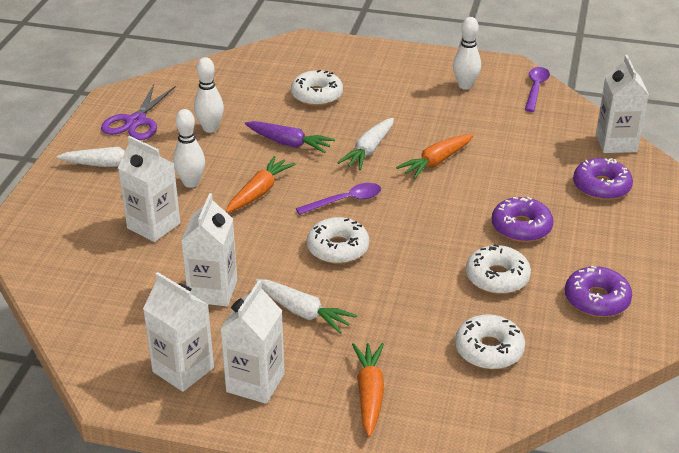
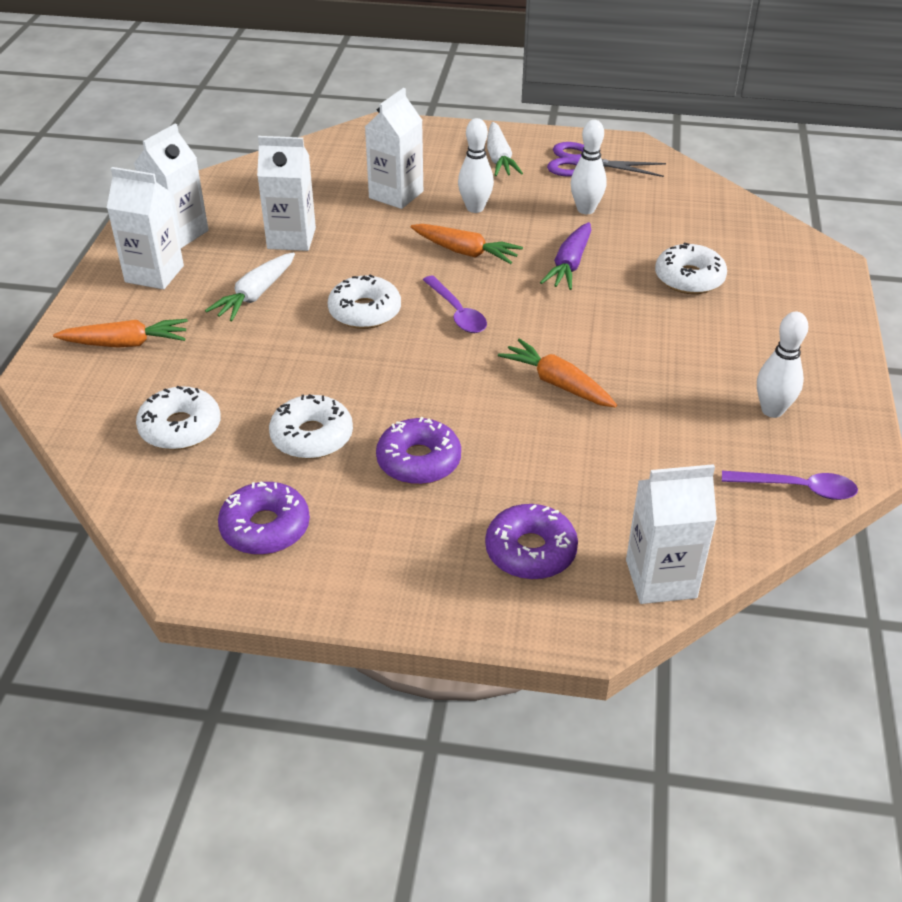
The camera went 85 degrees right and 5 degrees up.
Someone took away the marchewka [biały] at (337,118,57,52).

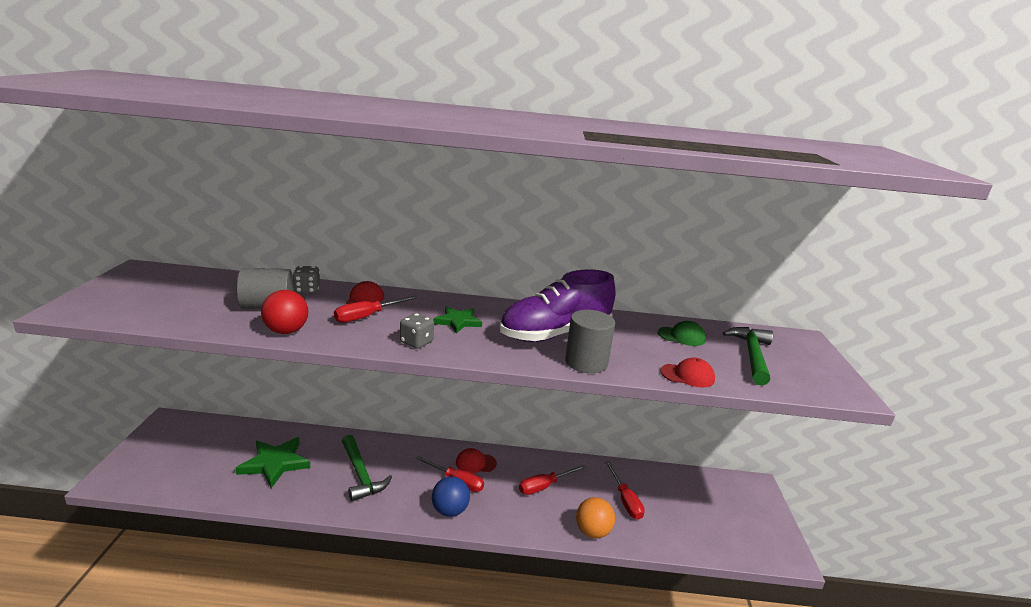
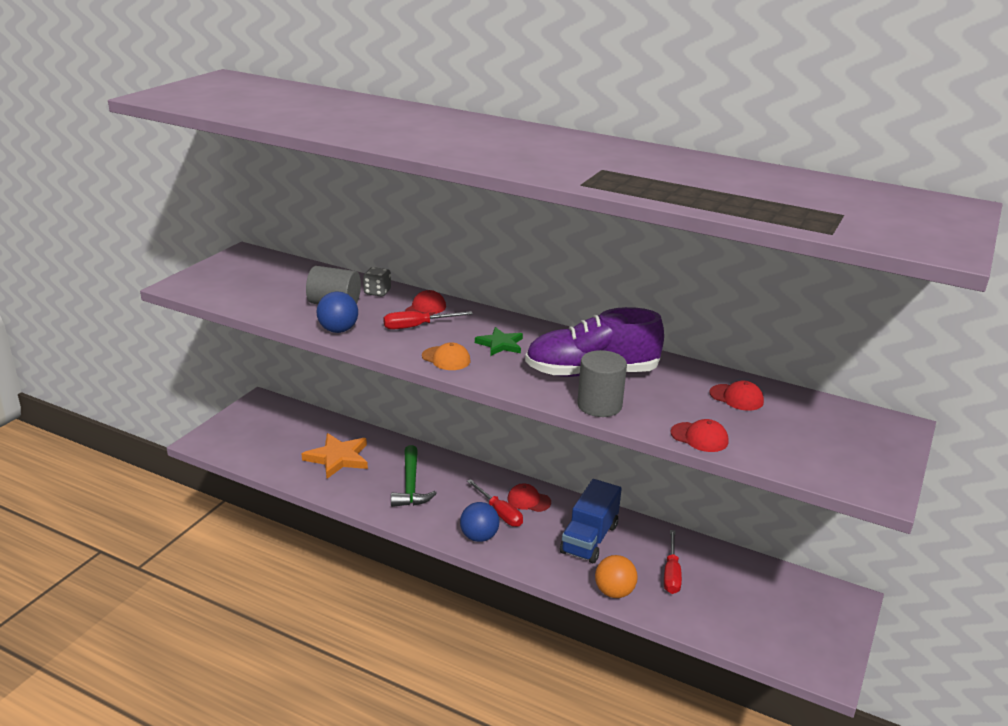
The camera went 25 degrees right and 5 degrees up.
Someone repainted the gwiazda [zielony] at (235,437,76,51), which became the gwiazda [pomarańczowy] at (301,433,67,46).
Someone repainted the piłka [czerwony] at (261,290,47,44), which became the piłka [niebieski] at (317,292,41,41).
Someone swapped the kostka do gry [szary] at (400,313,34,36) for the czapka [pomarańczowy] at (422,342,48,28).
Someone swapped the śrubokręt [czerwony] at (519,465,68,30) for the ciężarówka [niebieski] at (560,479,62,84).
Someone repainted the czapka [zielony] at (658,321,48,25), which became the czapka [czerwony] at (710,381,54,30).
Someone took away the młotek [zielony] at (723,327,50,59).

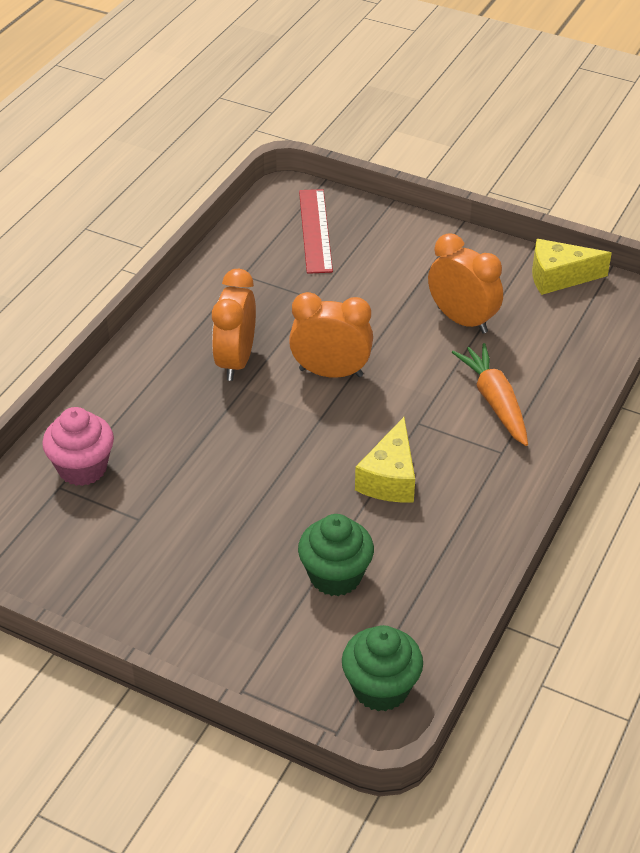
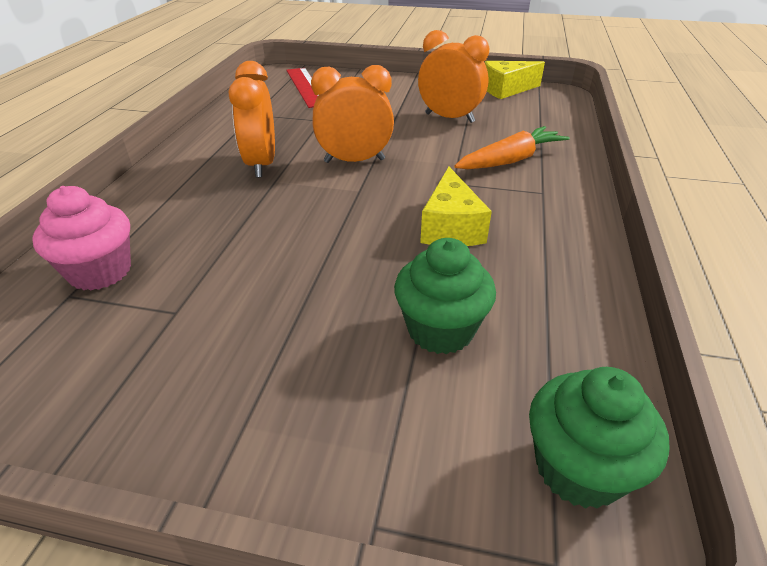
The camera went 15 degrees left and 5 degrees down.
Someone rotated the marchewka [pomarańczowy] at (452,343,76,103) by 90 degrees clockwise.

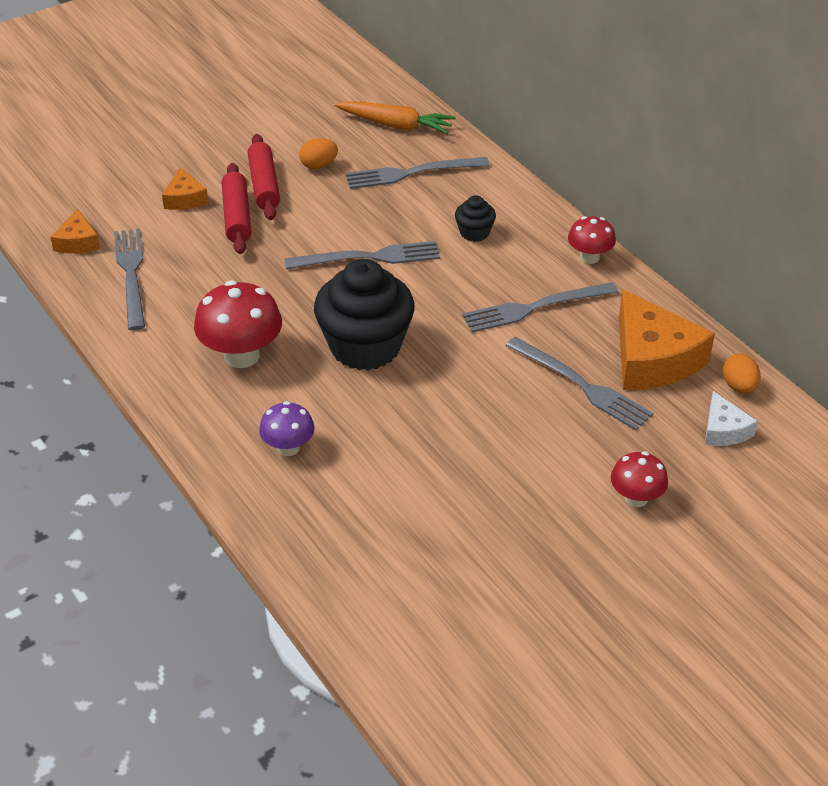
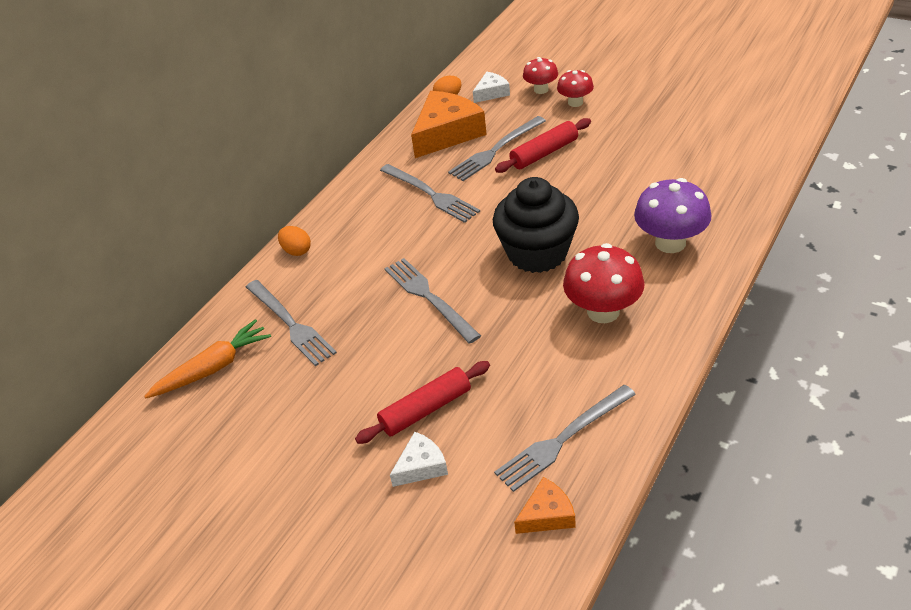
The camera went 110 degrees left and 0 degrees up.
Someone repainted the ser [pomarańczowy] at (162,168,47,42), which became the ser [biały] at (390,432,58,55).
Someone carried the wałek do ciasta [czerwony] from (247,134,33,86) to (495,118,96,55).
Someone scaled the grzyb [fioletowy] at (259,401,56,55) by 1.69.
Someone carried the jajko [pomarańczowy] from (299,138,39,31) to (278,226,33,30).
Someone rotated the marchewka [pomarańczowy] at (335,101,121,33) by 60 degrees clockwise.
Someone took away the muffinka [czarny] at (455,195,41,47).
Someone rotated the widelec [szary] at (506,337,147,93) by 150 degrees counterclockwise.
Someone carried the grzyb [czerwony] from (568,216,48,48) to (523,57,35,37).

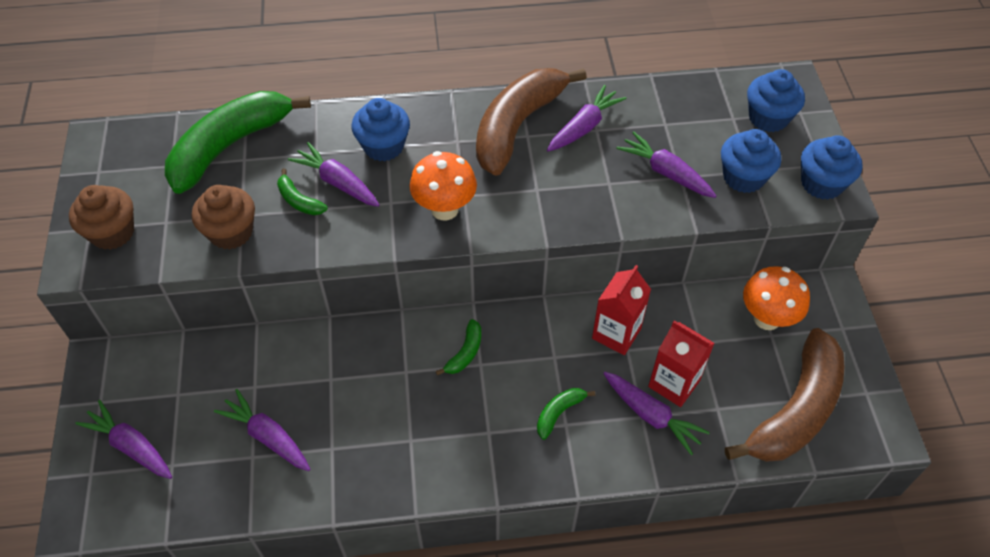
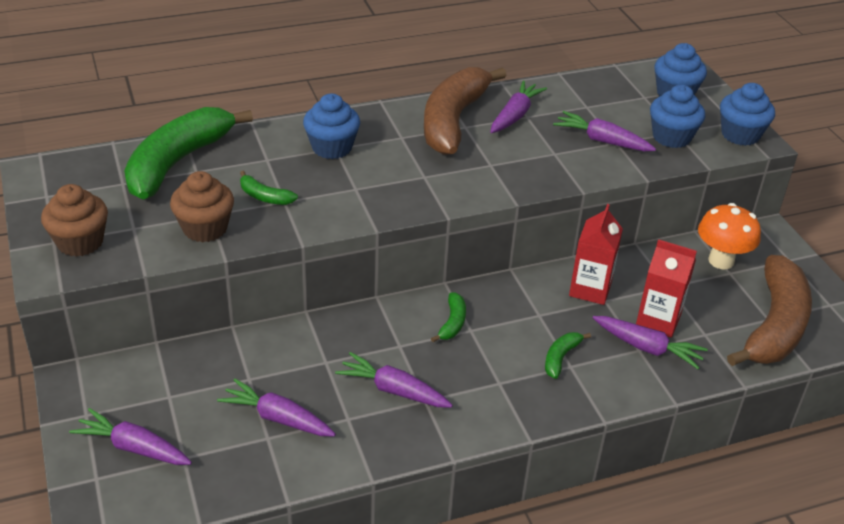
The camera went 15 degrees left and 15 degrees down.
Someone carried the marchewka [fioletowy] from (288,142,91,65) to (335,352,118,55).
Someone took away the grzyb [pomarańczowy] at (410,151,67,70).

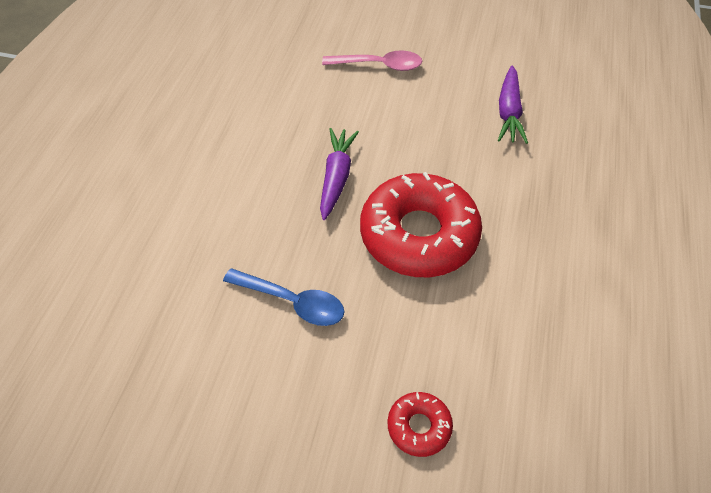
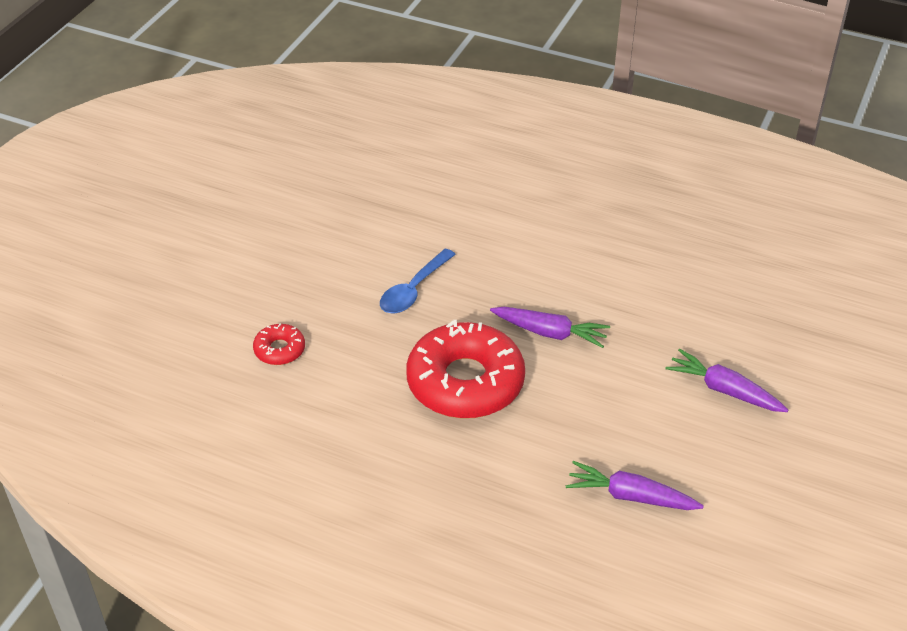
The camera went 100 degrees right and 10 degrees down.
Someone swapped the łyżka [różowy] at (322,51,100,20) for the marchewka [fioletowy] at (666,348,122,64).

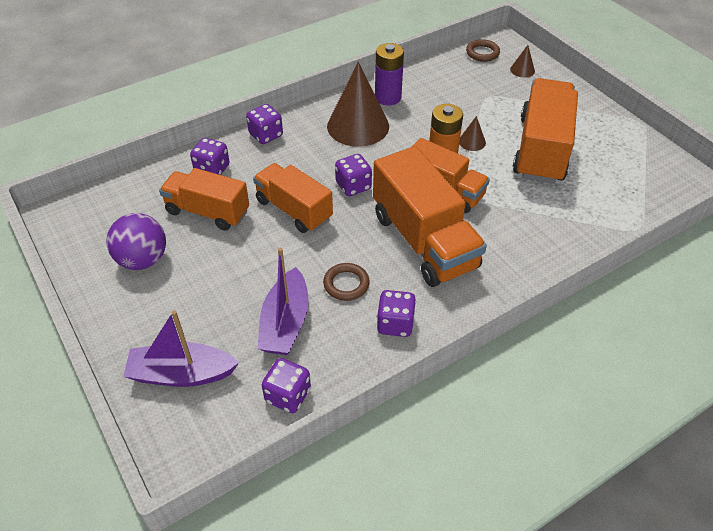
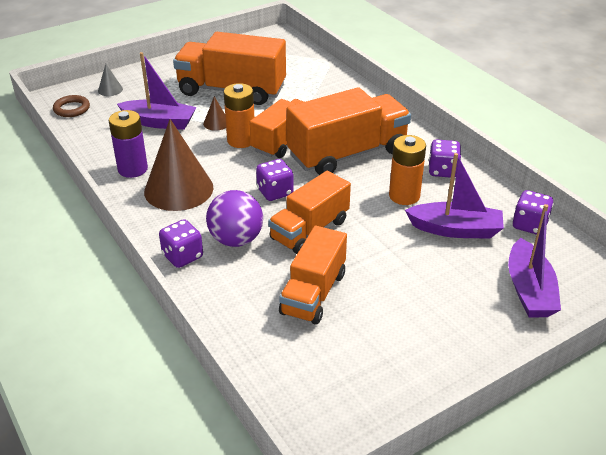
The camera went 90 degrees left and 10 degrees down.
Someone carried the piłka [fioletowy] from (107,213,59,57) to (206,190,57,57).
Someone took away the kostka do gry [fioletowy] at (190,138,40,37).
Someone swapped the pierścień [brązowy] at (323,263,47,38) for the bateria [pomarańczowy] at (389,135,37,70).
Someone repainted the stożek [brązowy] at (510,45,25,33), which became the stożek [szary] at (98,64,25,32).
Someone put down the łódka [fioletowy] at (117,52,80,78).

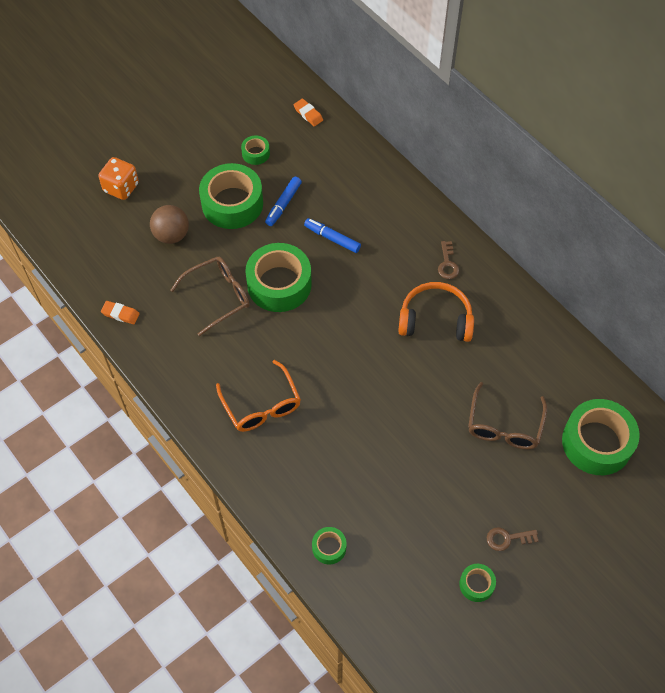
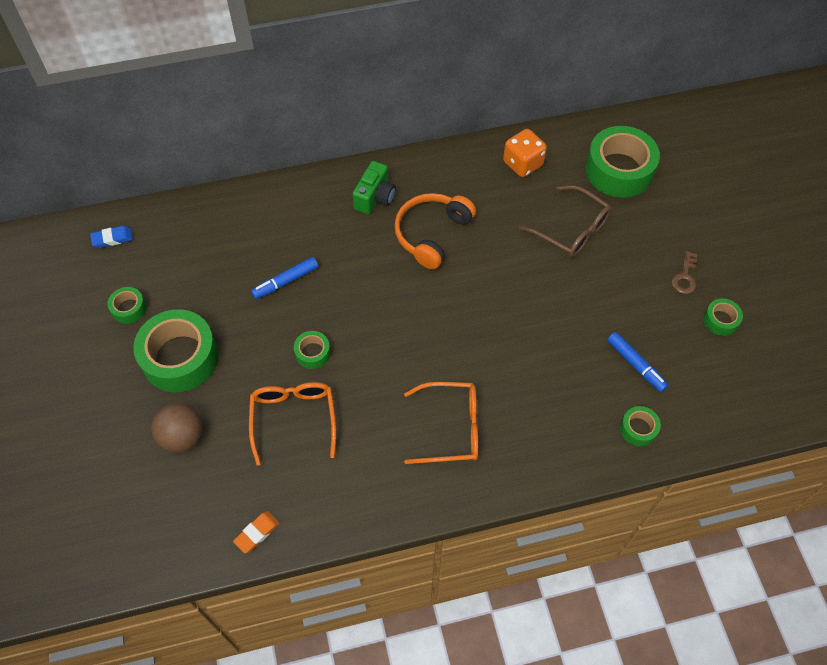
The camera went 65 degrees left and 0 degrees up.
Someone carried the kostka do gry [pomarańczowy] from (98,157,41,43) to (503,129,44,48).
Someone repainted the okulary [brązowy] at (170,256,80,80), which became the okulary [pomarańczowy] at (249,382,87,84).
Someone scaled the taśma klejąca [zielony] at (245,243,67,69) by 0.47.
Someone carried the flamaster [niebieski] from (265,177,37,49) to (607,332,61,60).
Someone repainted the gumka do mazania [pomarańczowy] at (294,99,29,27), which became the gumka do mazania [niebieski] at (90,226,43,22).
Someone swapped the klucz [brązowy] at (438,241,21,38) for the aparat fotograficzny [zielony] at (352,161,44,53).

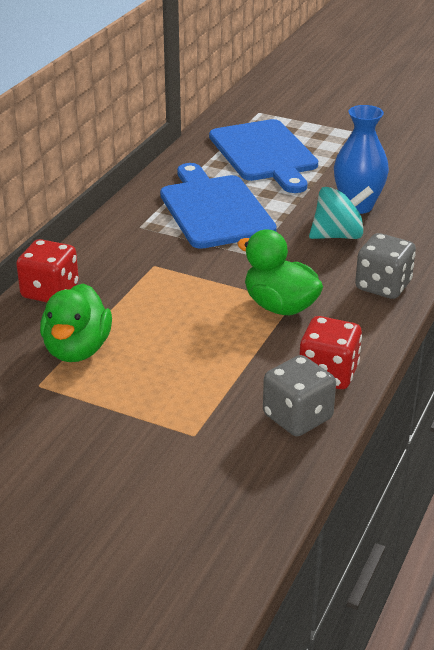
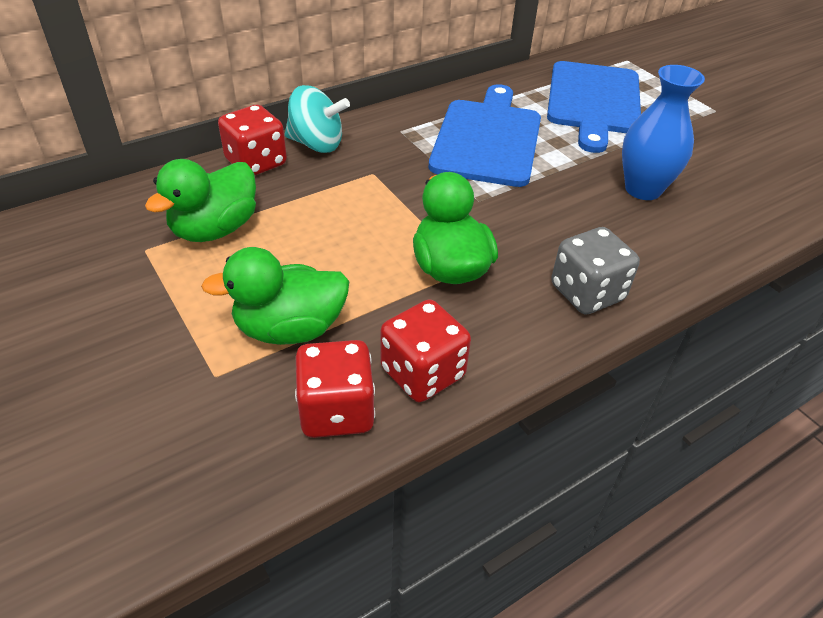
The camera went 30 degrees right and 10 degrees up.
Someone repainted the kostka do gry [szary] at (263,355,73,81), which became the kostka do gry [czerwony] at (295,340,80,98).
Someone carried the bączek [turkusowy] from (309,186,64,53) to (285,85,65,68).
Someone put down the kaczka [zielony] at (201,247,148,98).

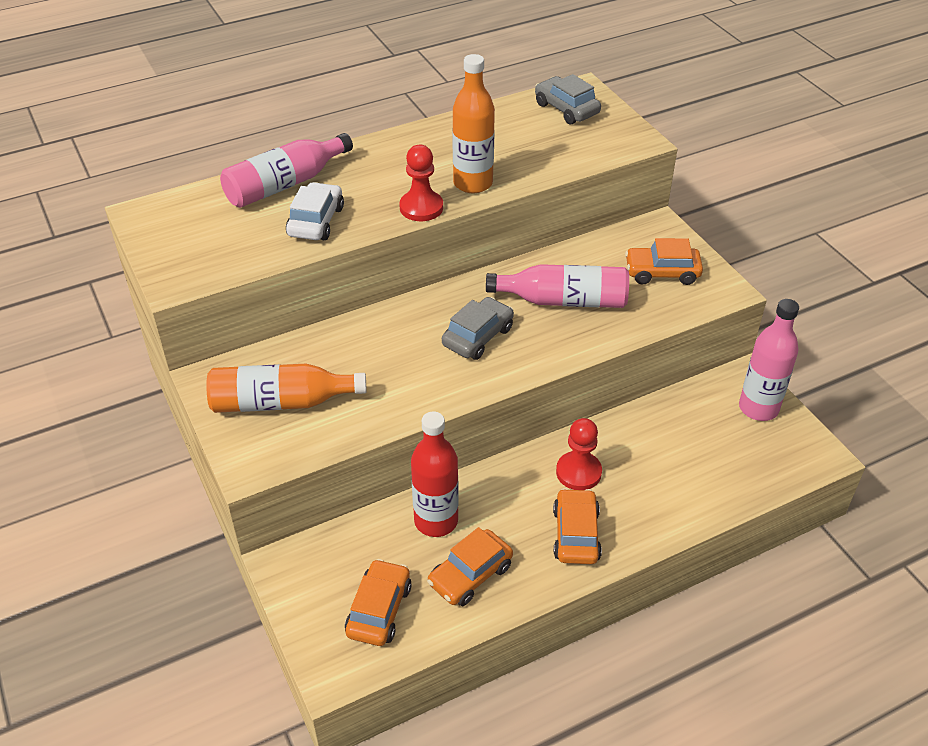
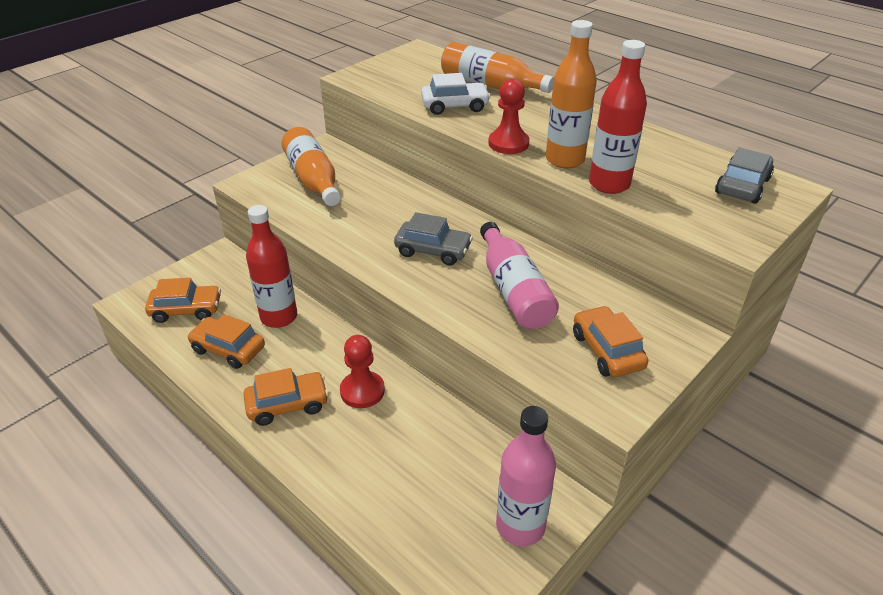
The camera went 70 degrees right and 5 degrees down.
Someone repainted the butelka [różowy] at (220,133,133,75), which became the butelka [pomarańczowy] at (441,42,113,51).
Someone put down the butelka [czerwony] at (589,40,58,154).

